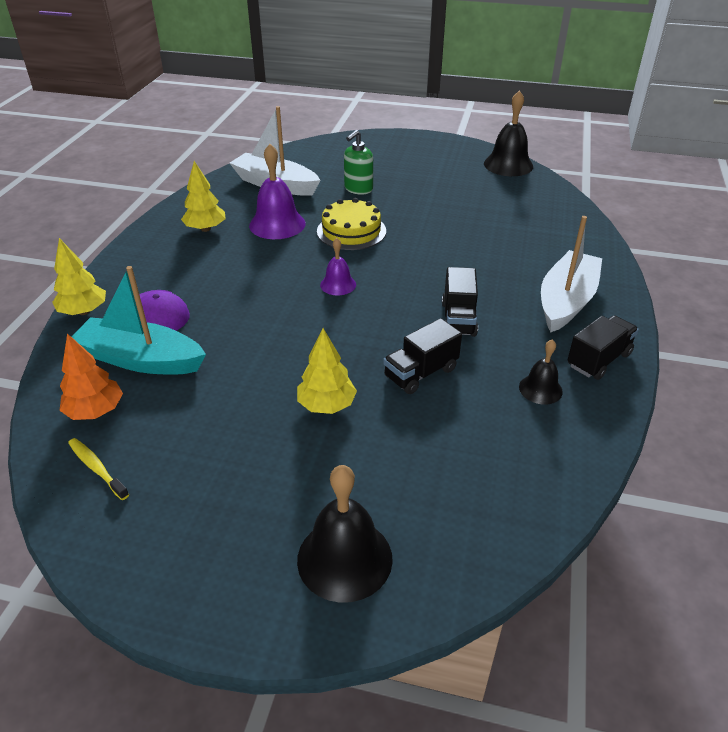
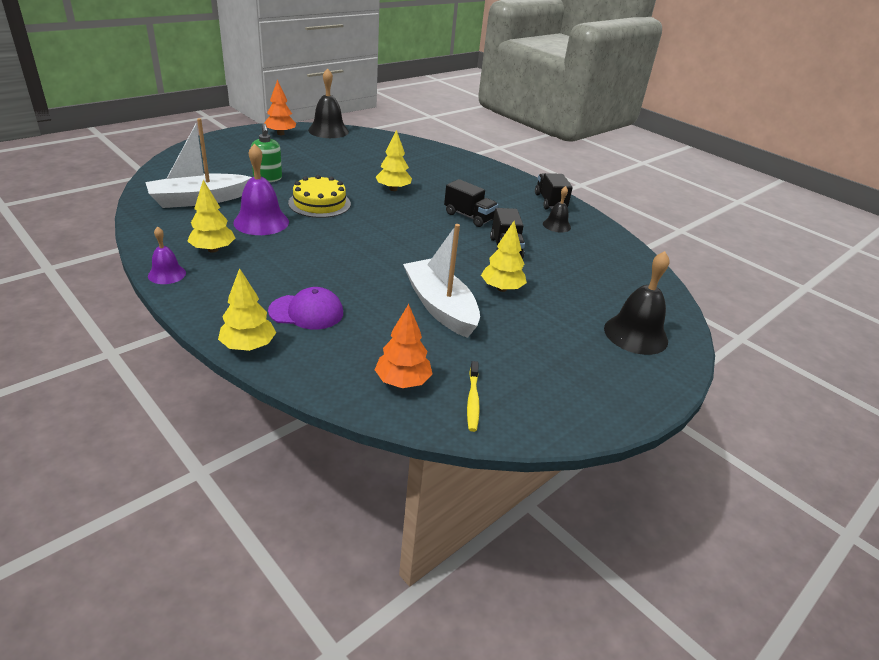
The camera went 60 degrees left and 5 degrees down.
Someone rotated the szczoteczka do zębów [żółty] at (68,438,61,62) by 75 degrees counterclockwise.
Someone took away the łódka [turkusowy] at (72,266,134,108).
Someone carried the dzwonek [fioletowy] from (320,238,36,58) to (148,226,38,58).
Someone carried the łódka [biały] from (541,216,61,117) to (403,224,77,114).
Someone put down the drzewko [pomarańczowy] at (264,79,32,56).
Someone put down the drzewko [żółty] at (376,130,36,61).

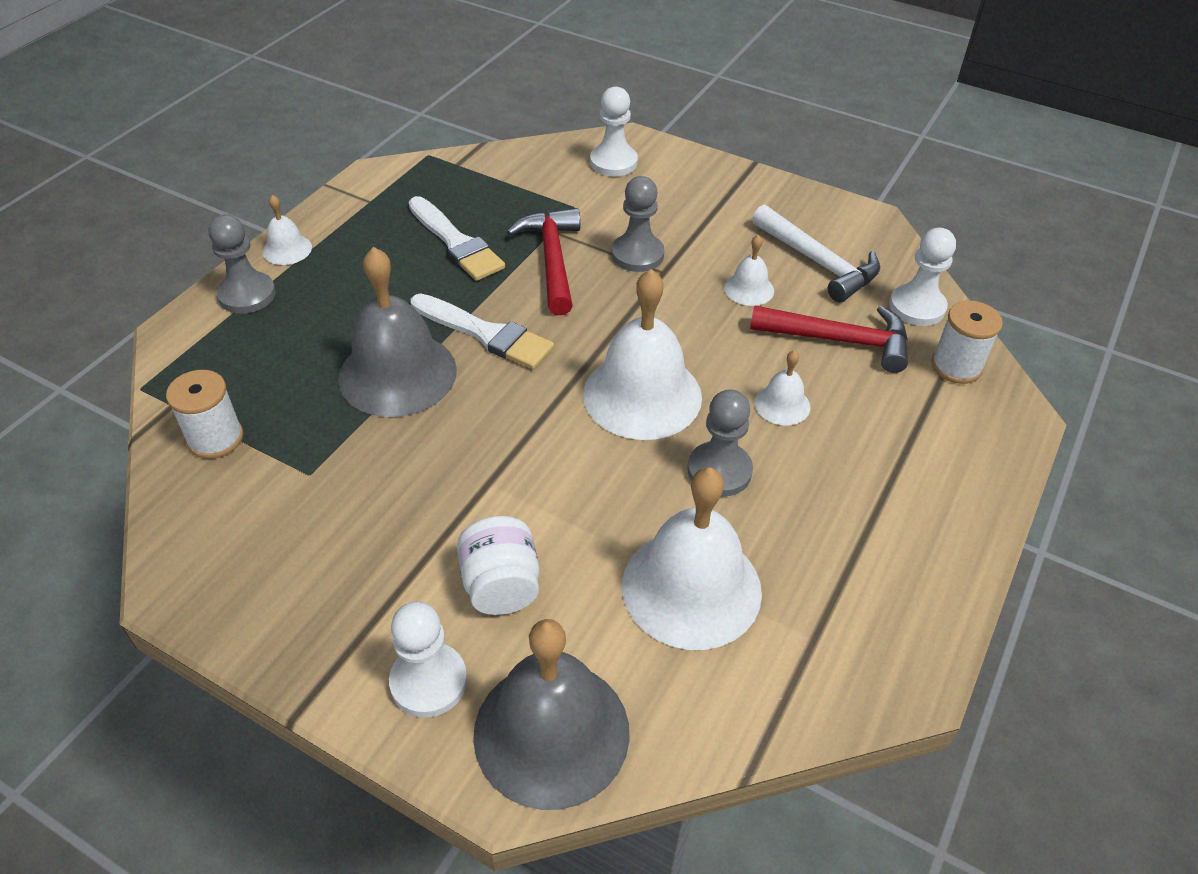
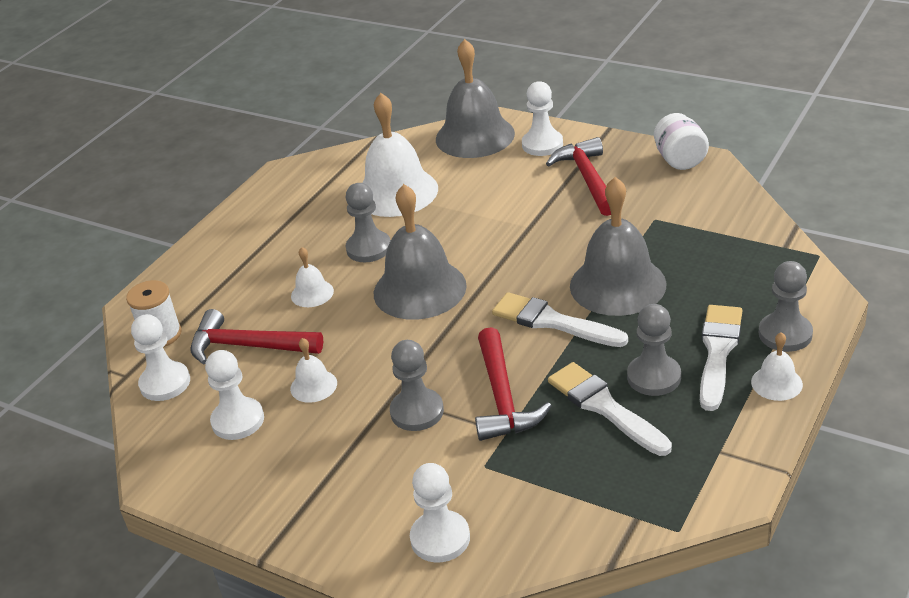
The camera went 175 degrees left and 10 degrees down.
Someone took away the szpulka [biały] at (166,370,77,89).
Someone carried the słoik [biały] from (457,516,82,99) to (654,113,55,57).
Someone repainted the dzwonek [biały] at (583,269,119,171), which became the dzwonek [szary] at (374,184,93,136).
Someone swapped the młotek [biały] at (752,205,128,97) for the pionek [biały] at (205,350,59,90).
Someone put down the młotek [czerwony] at (546,137,65,79).
Someone put down the pionek [szary] at (627,304,54,92).
Someone put down the pędzel [biały] at (700,305,42,106).

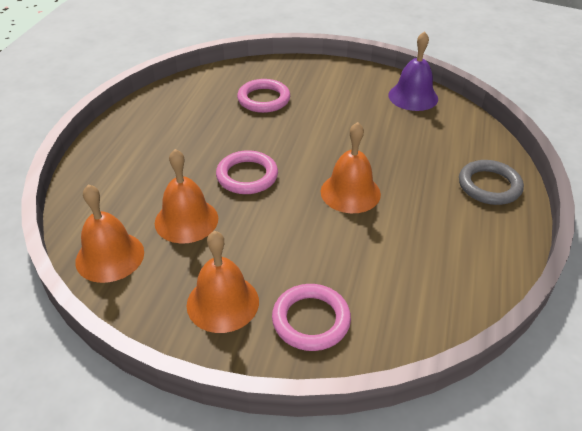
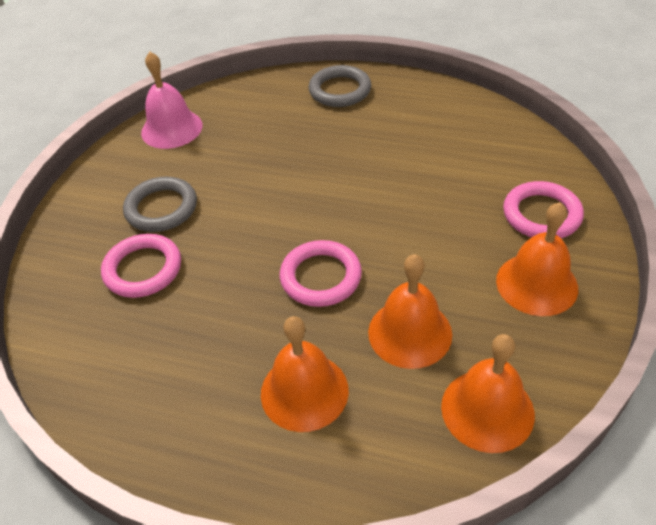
The camera went 85 degrees left and 5 degrees up.
Someone carried the dzwonek [pomarańczowy] from (321,122,60,91) to (261,316,88,116).
Someone repainted the dzwonek [fioletowy] at (388,31,50,80), which became the dzwonek [różowy] at (141,51,62,98).
Someone put down the pierścień [szary] at (123,177,74,55).

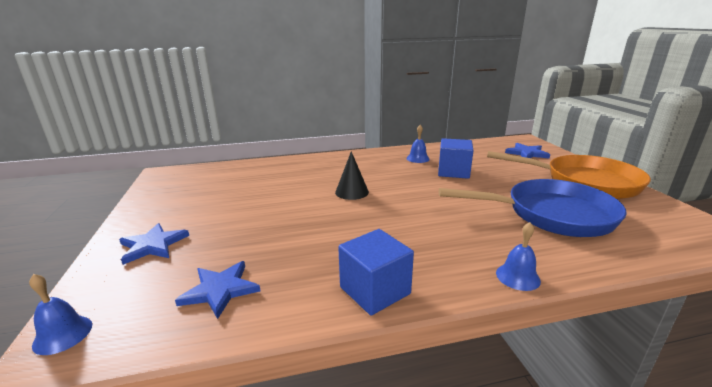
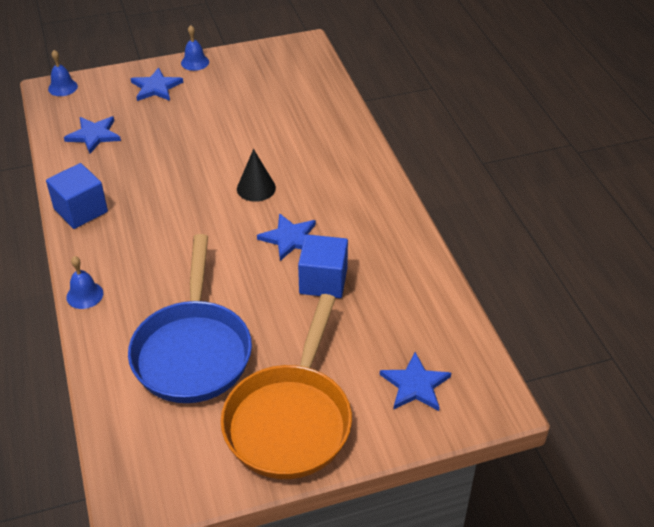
The camera went 85 degrees right and 20 degrees up.
Someone carried the dzwonek [niebieski] from (407,125,23,38) to (181,25,28,46).
Someone put down the gwiazda [niebieski] at (257,213,59,48).

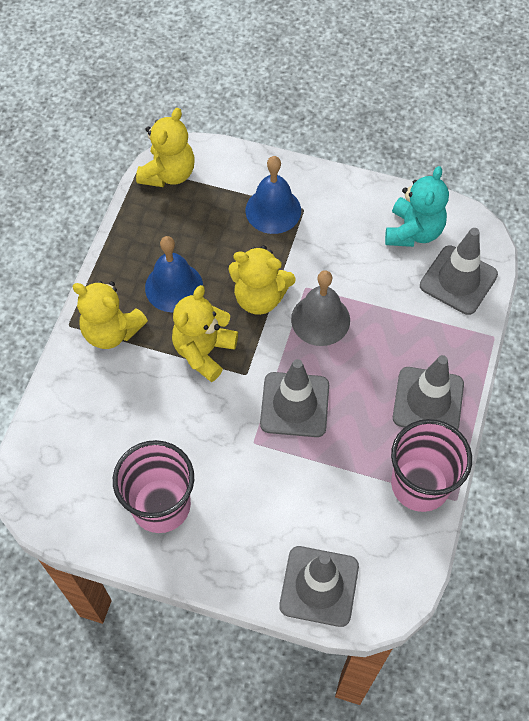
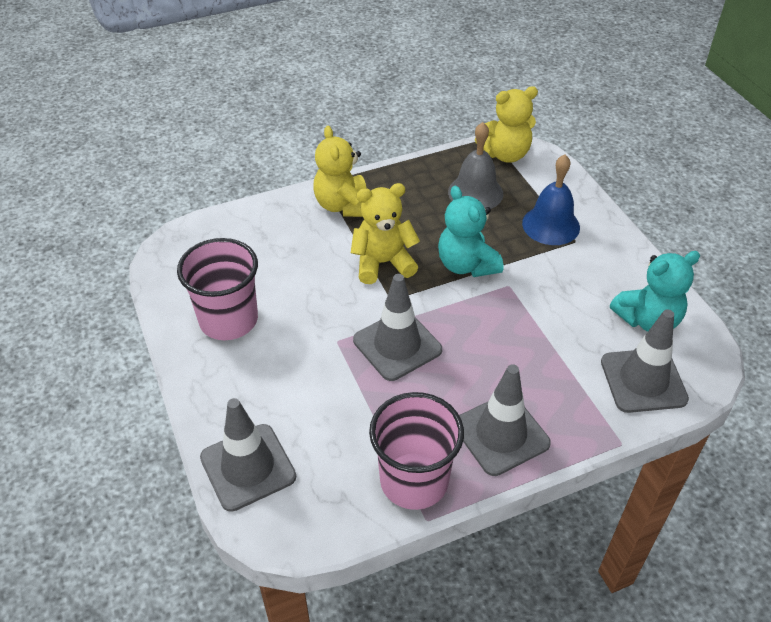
The camera went 50 degrees right and 15 degrees down.
Someone took away the dzwonek [niebieski] at (145,236,58,77).
Someone repainted the miś [żółty] at (228,245,68,70), which became the miś [turkusowy] at (438,186,65,91).
Someone carried the dzwonek [szary] from (291,270,59,76) to (448,122,55,87).

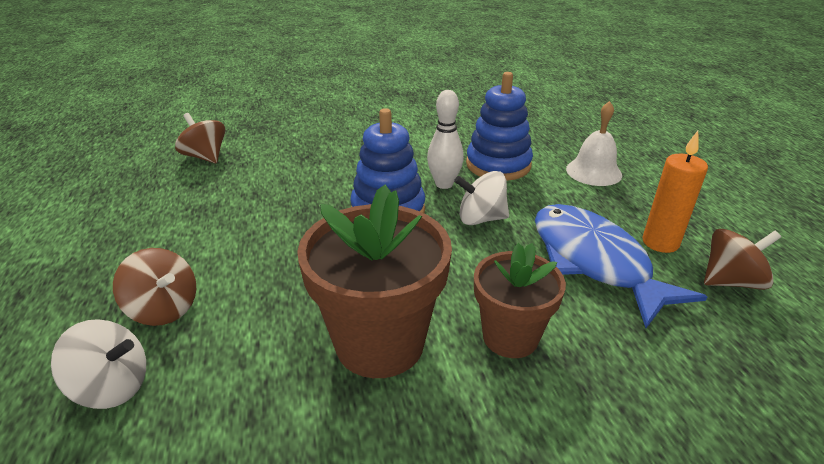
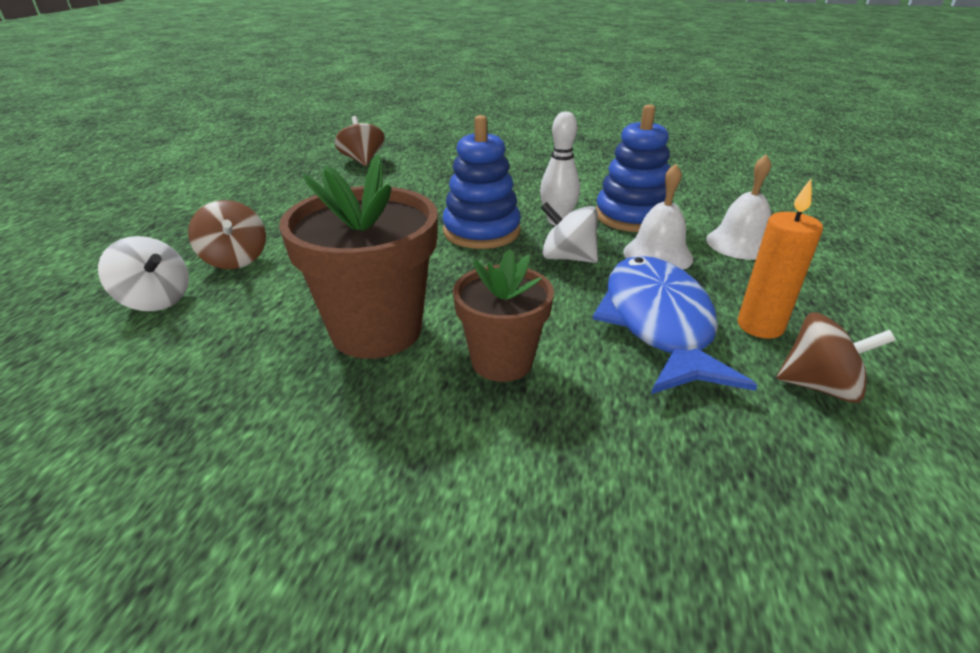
The camera went 25 degrees right and 0 degrees up.
Someone put down the dzwonek [biały] at (623,164,70,106).

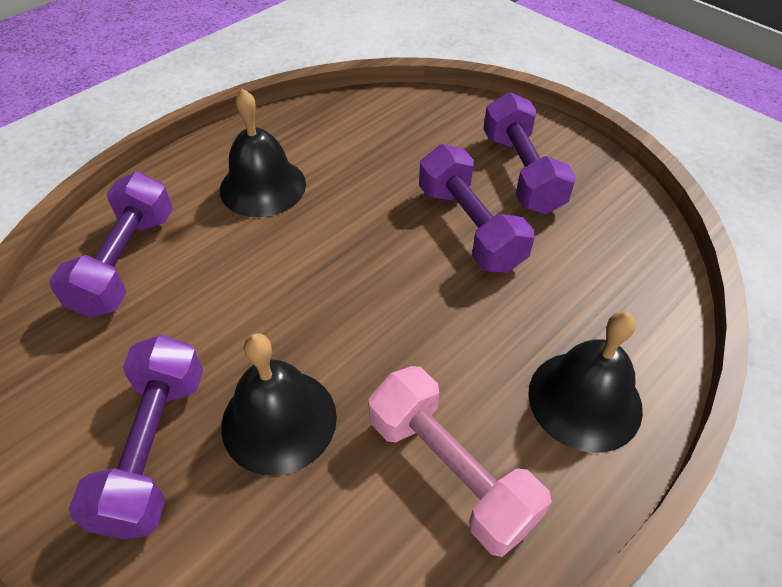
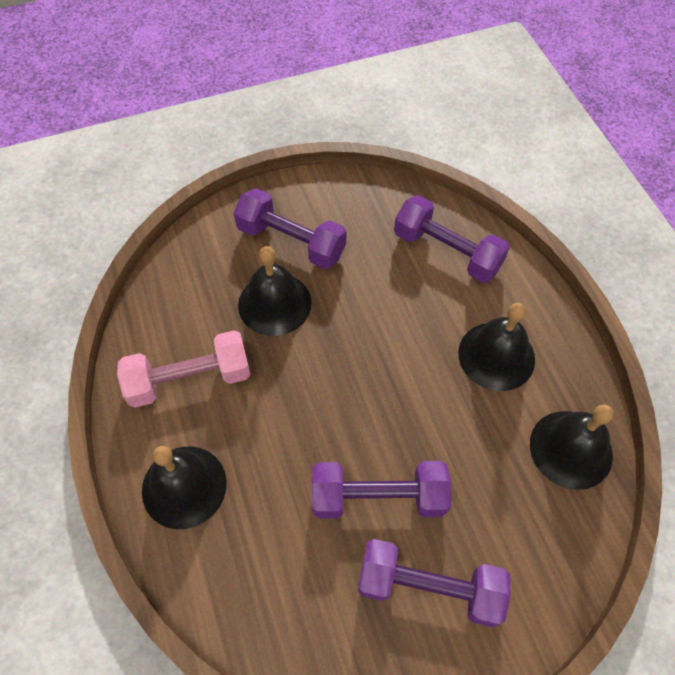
The camera went 115 degrees right and 10 degrees up.
Someone put down the dzwonek [czarny] at (530,404,84,86).

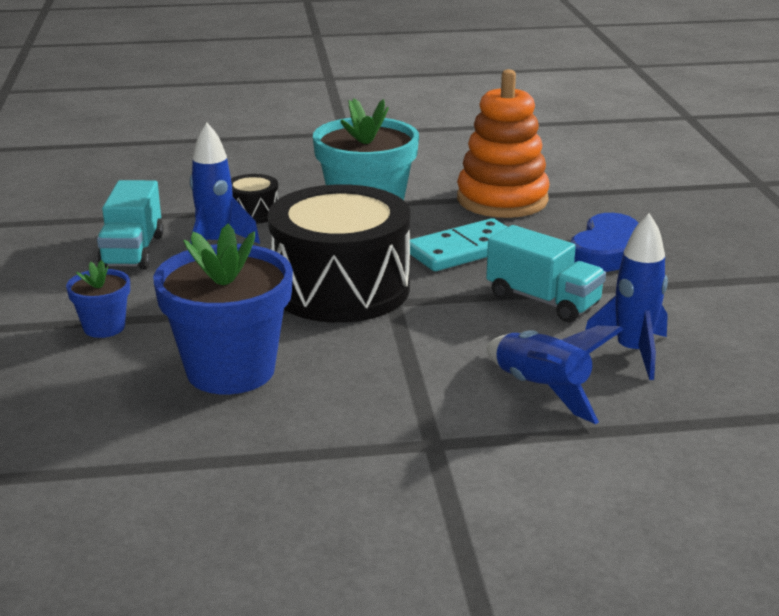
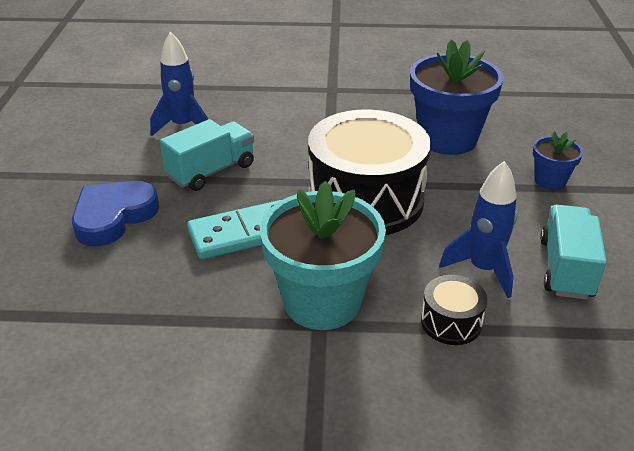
The camera went 170 degrees left and 10 degrees up.
Someone took away the zabawka nakładanka [pomarańczowy] at (457,69,92,149).
Someone rotated the ciężarówka [turkusowy] at (486,225,120,97) by 90 degrees clockwise.
Someone took away the rakieta [niebieski] at (486,326,137,98).

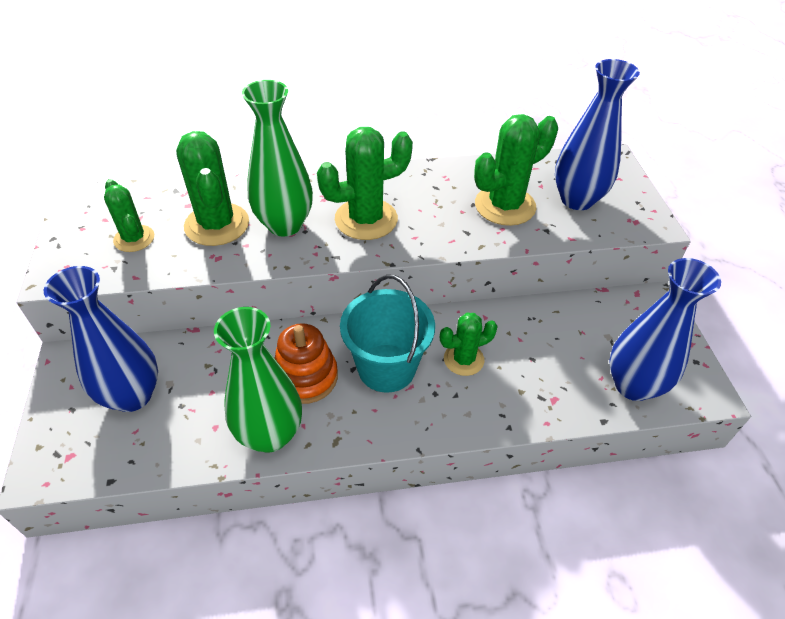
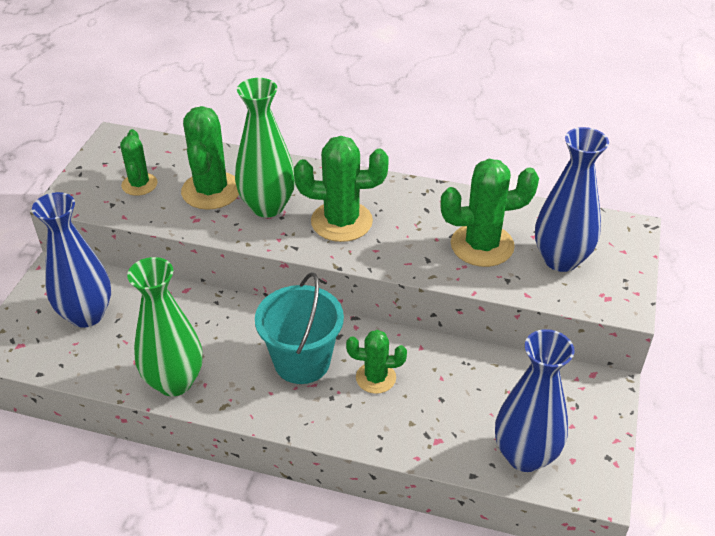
The camera went 25 degrees right and 5 degrees down.
Someone took away the zabawka nakładanka [pomarańczowy] at (274,323,64,81).

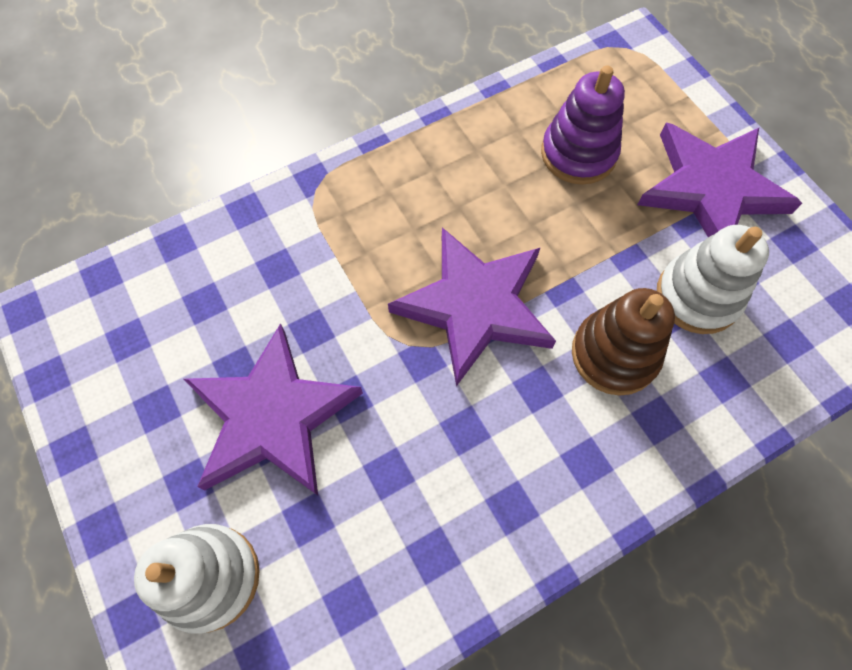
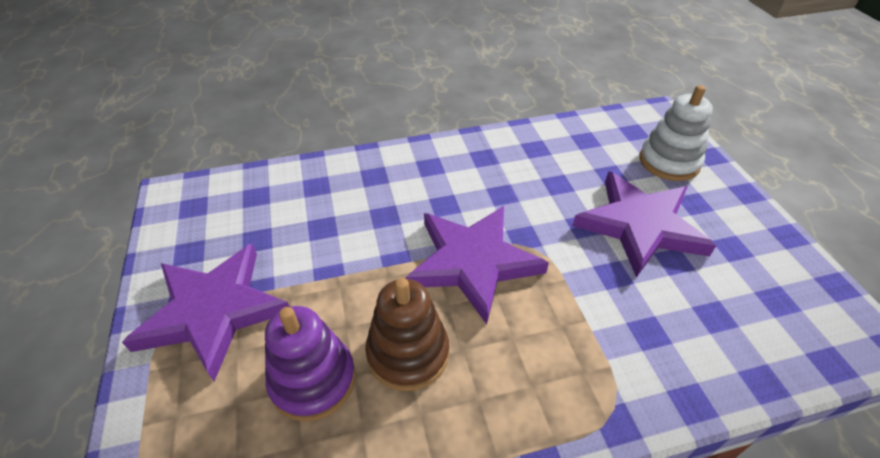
The camera went 165 degrees left and 20 degrees down.
Someone carried the zabawka nakładanka [brązowy] from (572,288,103,108) to (365,278,84,113).
Someone took away the zabawka nakładanka [biały] at (657,225,112,109).

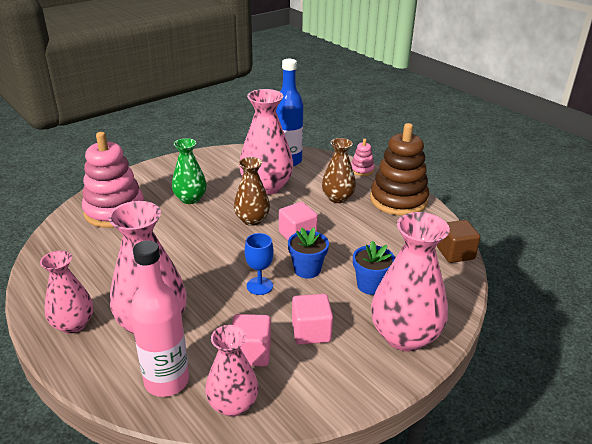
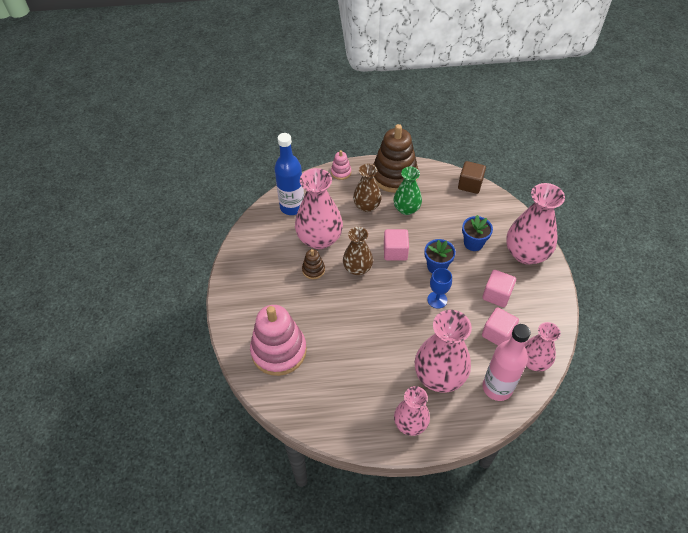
The camera went 55 degrees left and 20 degrees up.
Someone carried the wazon [zielony] from (172,138,35,66) to (393,167,29,48).
Someone put down the zabawka nakładanka [brązowy] at (302,249,23,30).

